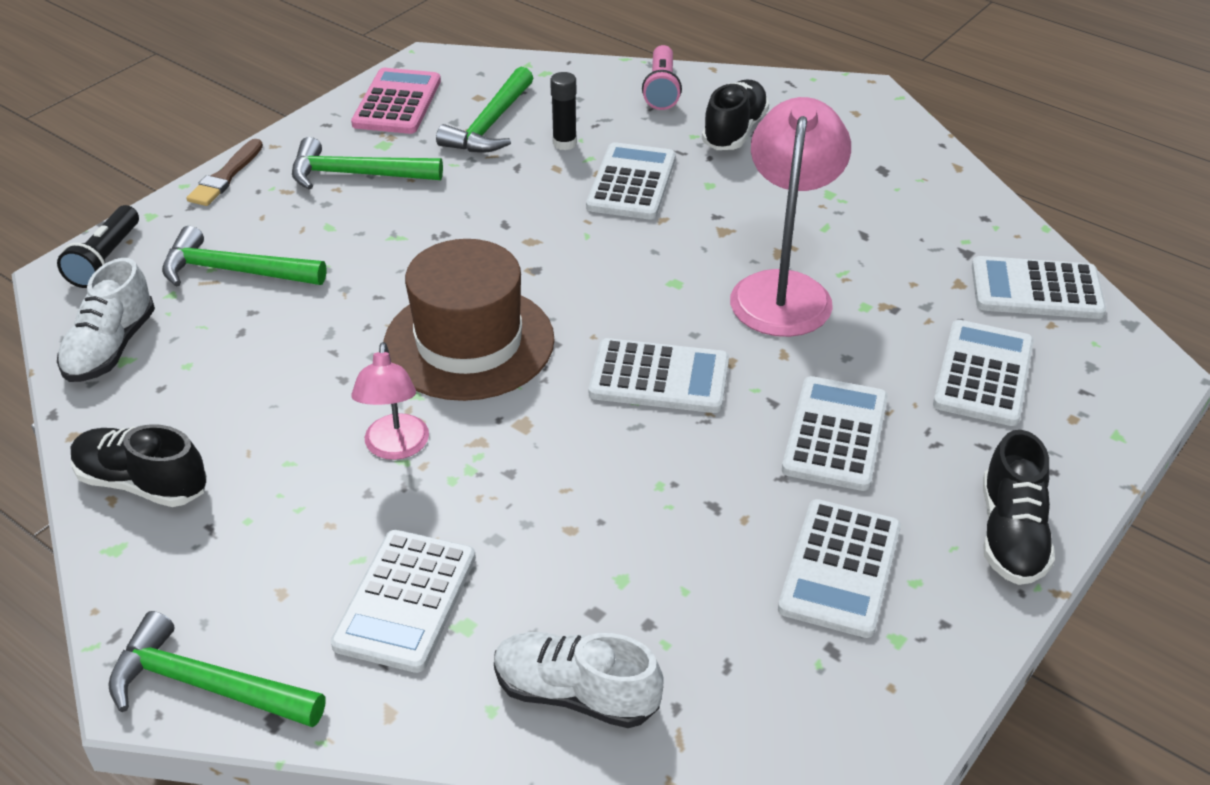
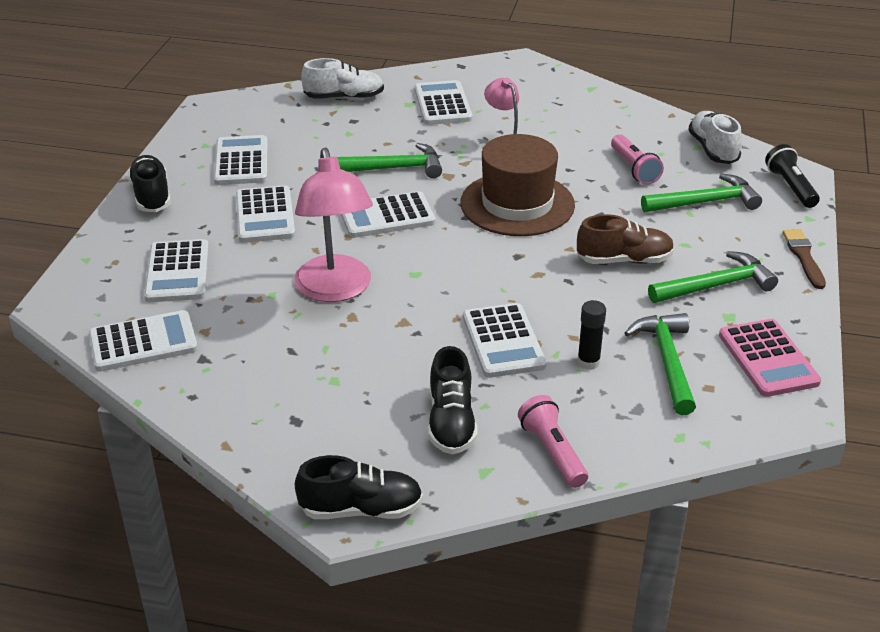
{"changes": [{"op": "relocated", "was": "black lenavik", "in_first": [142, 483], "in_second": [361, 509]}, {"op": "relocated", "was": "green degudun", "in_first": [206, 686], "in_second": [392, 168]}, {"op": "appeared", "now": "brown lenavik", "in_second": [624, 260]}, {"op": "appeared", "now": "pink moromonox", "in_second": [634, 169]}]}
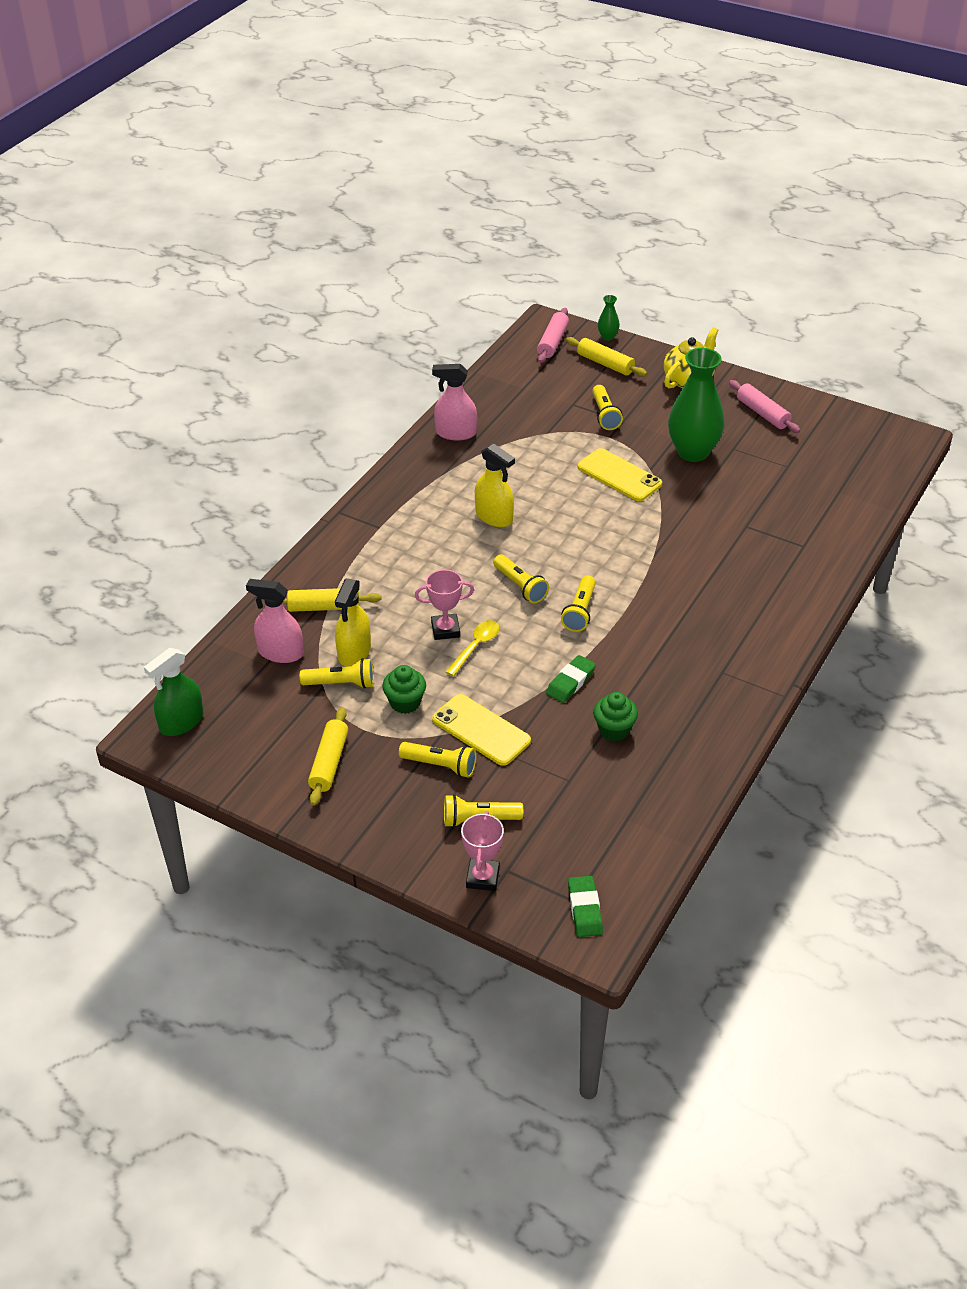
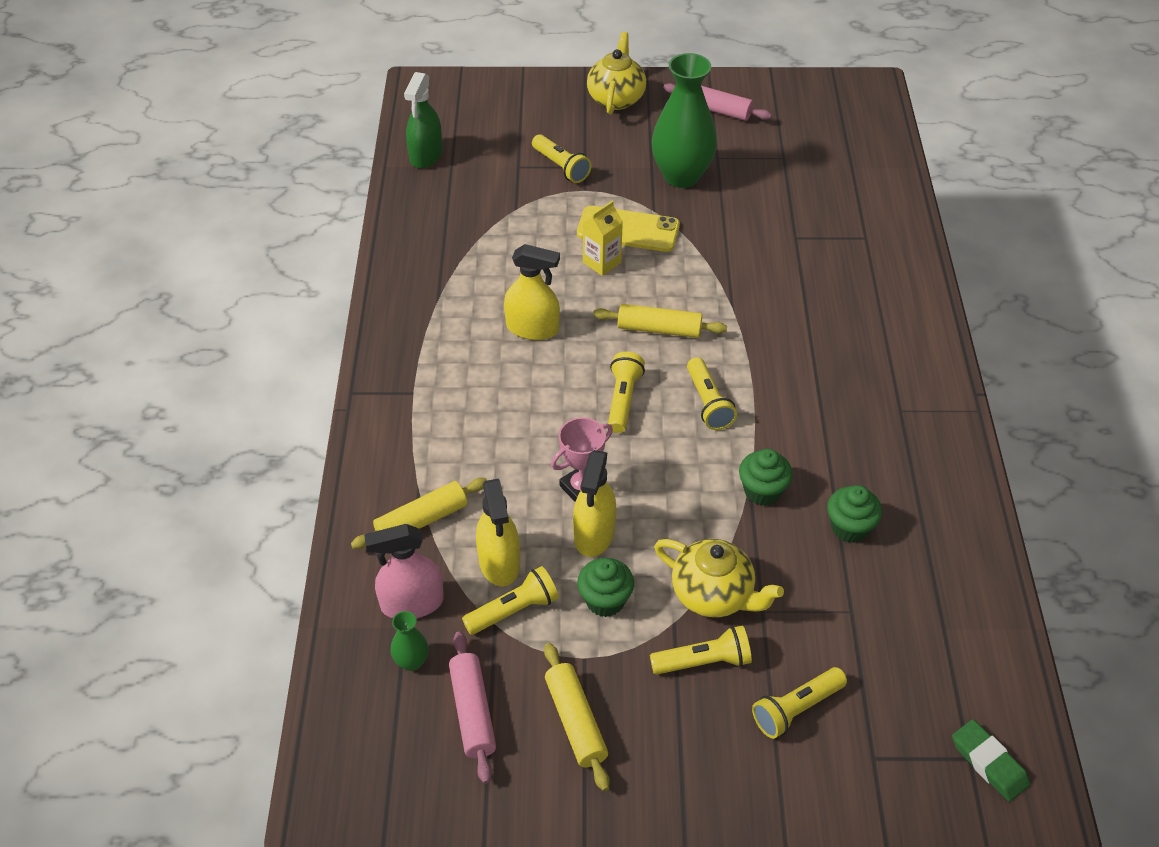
{"changes": [{"op": "relocated", "was": "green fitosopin", "in_first": [607, 337], "in_second": [411, 661]}, {"op": "relocated", "was": "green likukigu", "in_first": [181, 722], "in_second": [426, 155]}, {"op": "relocated", "was": "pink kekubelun", "in_first": [553, 342], "in_second": [473, 712]}, {"op": "appeared", "now": "yellow likukigu", "in_second": [594, 534]}, {"op": "appeared", "now": "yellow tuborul", "in_second": [602, 263]}, {"op": "relocated", "was": "yellow kekubelun", "in_first": [605, 363], "in_second": [659, 329]}, {"op": "spun", "was": "yellow moromonox", "in_first": [520, 586], "in_second": [623, 400], "clockwise": -105}, {"op": "exchanged", "was": "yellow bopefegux", "now": "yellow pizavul", "in_first": [481, 730], "in_second": [713, 595]}, {"op": "exchanged", "was": "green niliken", "now": "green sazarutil", "in_first": [570, 682], "in_second": [762, 491]}, {"op": "missing", "was": "pink likukigu", "in_first": [456, 433]}, {"op": "missing", "was": "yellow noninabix", "in_first": [475, 647]}, {"op": "missing", "was": "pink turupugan", "in_first": [483, 877]}]}
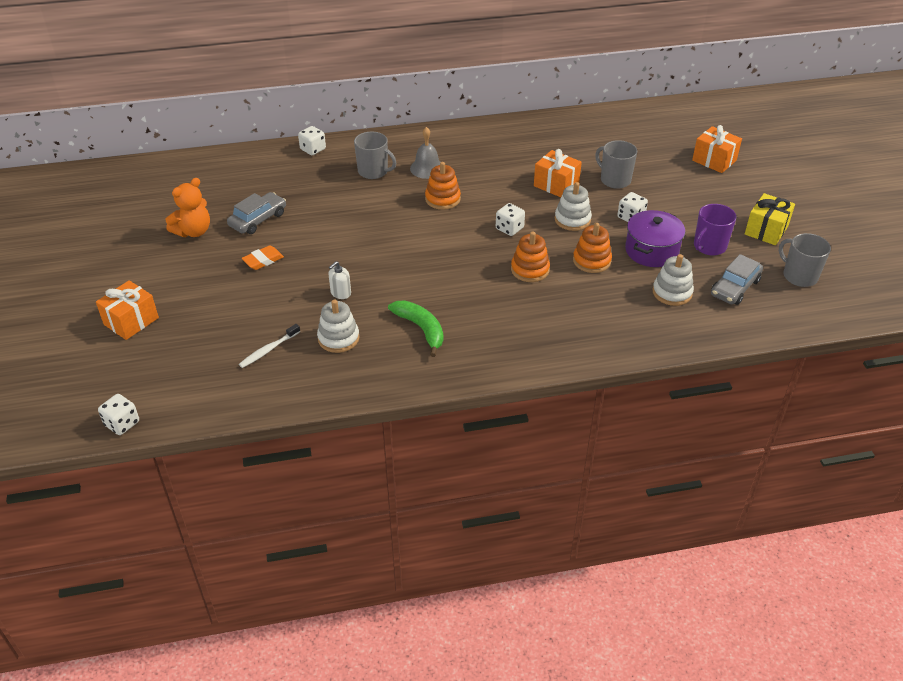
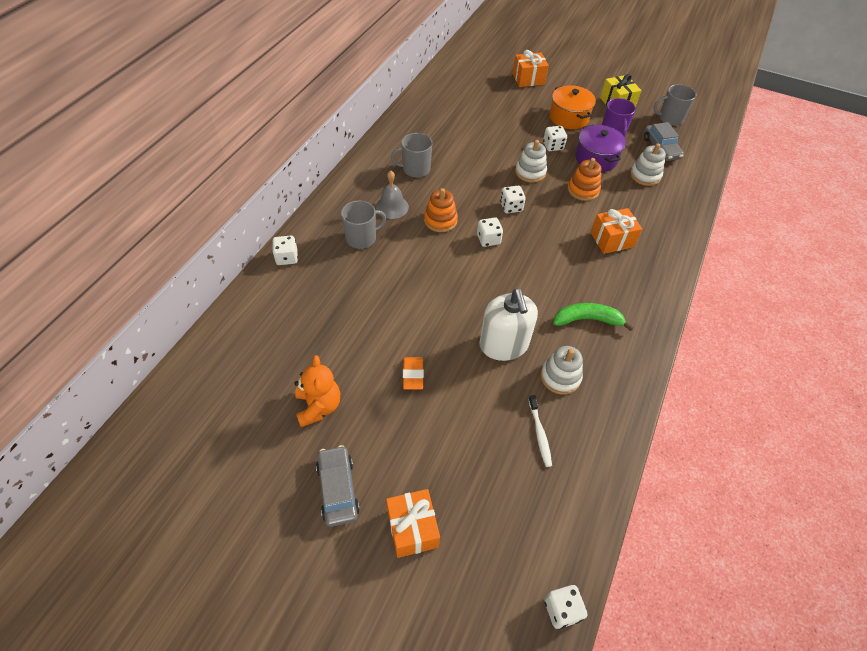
{"changes": [{"op": "relocated", "was": "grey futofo", "in_first": [258, 219], "in_second": [338, 489]}, {"op": "relocated", "was": "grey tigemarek", "in_first": [614, 180], "in_second": [415, 169]}, {"op": "appeared", "now": "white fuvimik", "in_second": [488, 239]}, {"op": "size", "was": "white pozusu", "in_first": [340, 293], "in_second": [503, 345], "ratio": 2.23}, {"op": "appeared", "now": "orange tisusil", "in_second": [569, 117]}, {"op": "relocated", "was": "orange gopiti", "in_first": [556, 185], "in_second": [612, 240]}, {"op": "missing", "was": "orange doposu", "in_first": [530, 270]}]}
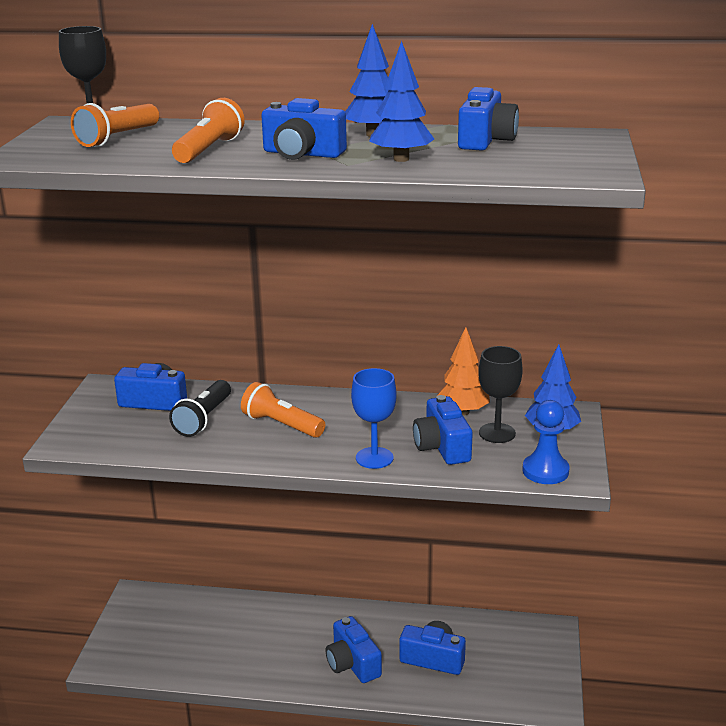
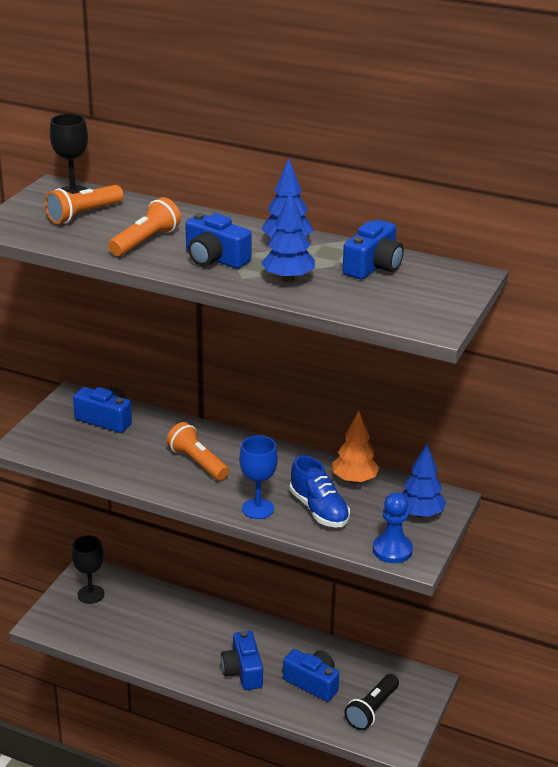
{"changes": [{"op": "relocated", "was": "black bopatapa", "in_first": [497, 433], "in_second": [91, 594]}, {"op": "exchanged", "was": "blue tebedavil", "now": "blue lenavik", "in_first": [442, 447], "in_second": [319, 509]}, {"op": "relocated", "was": "black moromonox", "in_first": [203, 419], "in_second": [372, 710]}]}
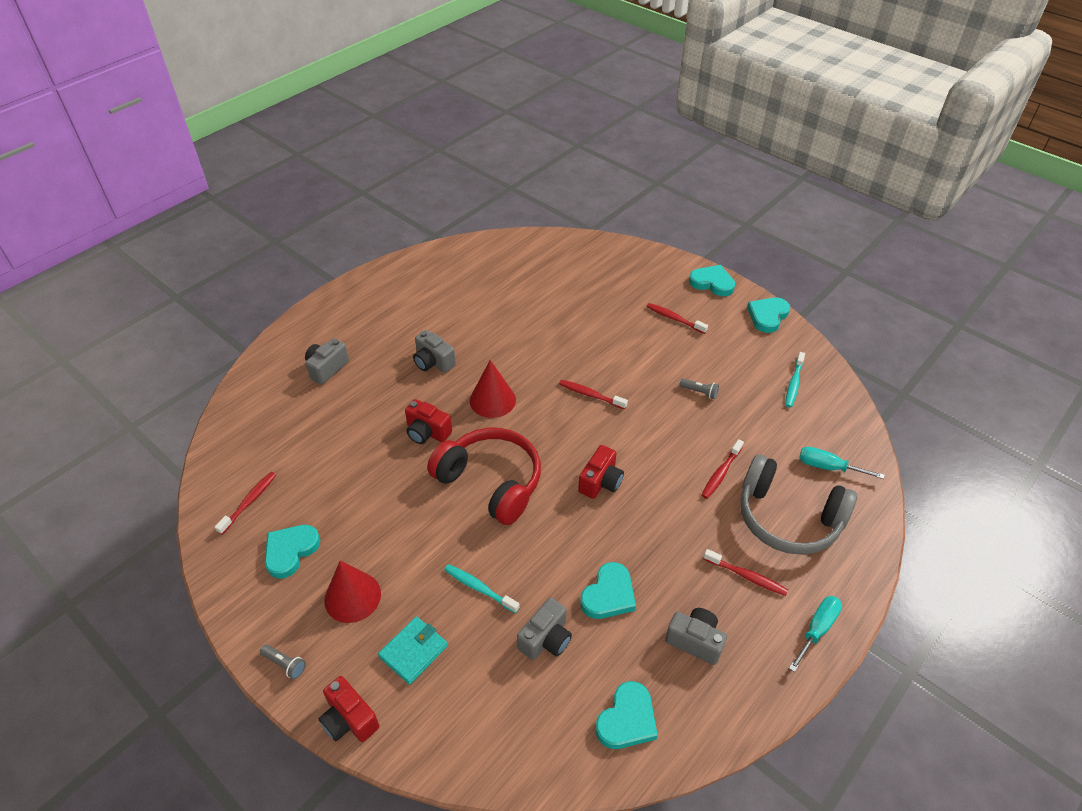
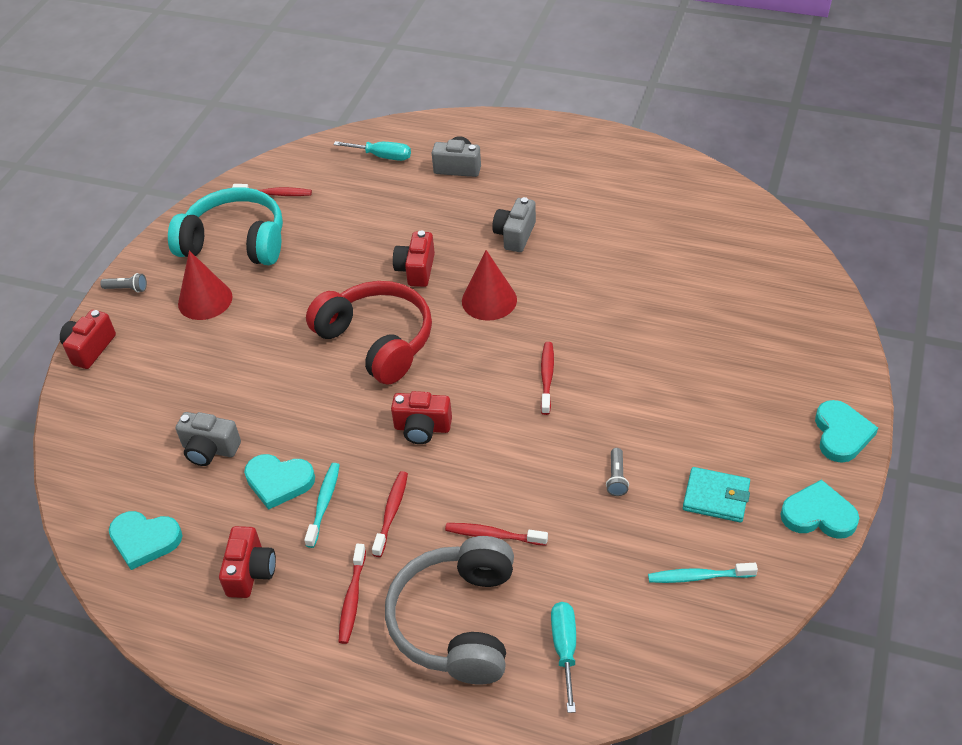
{"changes": [{"op": "spun", "was": "grey moromonox", "in_first": [285, 664], "in_second": [127, 289], "clockwise": -90}, {"op": "exchanged", "was": "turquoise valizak", "now": "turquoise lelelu", "in_first": [290, 551], "in_second": [235, 242]}, {"op": "colour", "was": "grey tebedavil", "now": "red tebedavil", "in_first": [695, 641], "in_second": [250, 572]}, {"op": "relocated", "was": "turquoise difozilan", "in_first": [479, 588], "in_second": [324, 503]}, {"op": "spun", "was": "red lelelu", "in_first": [491, 482], "in_second": [377, 341], "clockwise": -60}, {"op": "relocated", "was": "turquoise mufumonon", "in_first": [817, 629], "in_second": [382, 156]}, {"op": "relocated", "was": "red difozilan", "in_first": [674, 319], "in_second": [391, 512]}, {"op": "relocated", "was": "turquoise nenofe", "in_first": [413, 651], "in_second": [716, 497]}]}
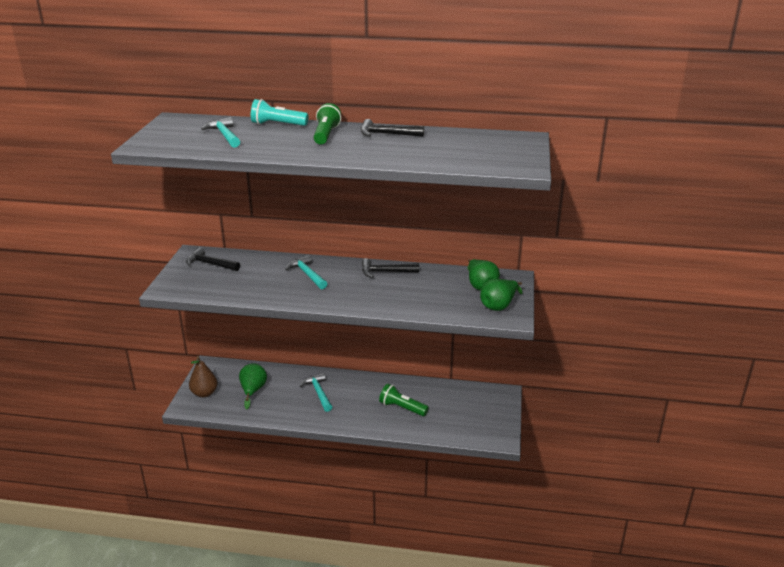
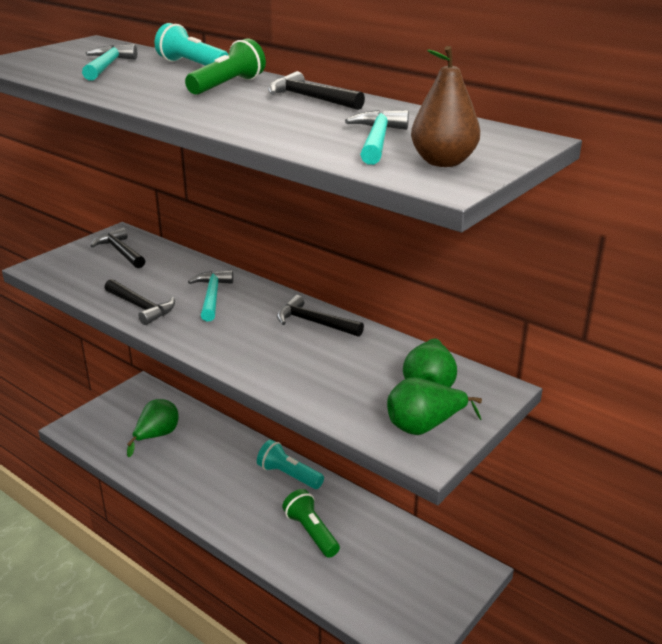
{"changes": [{"op": "appeared", "now": "black degudun", "in_second": [141, 307]}, {"op": "appeared", "now": "turquoise moromonox", "in_second": [289, 475]}, {"op": "relocated", "was": "turquoise degudun", "in_first": [318, 393], "in_second": [377, 140]}, {"op": "relocated", "was": "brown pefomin", "in_first": [204, 393], "in_second": [443, 162]}]}
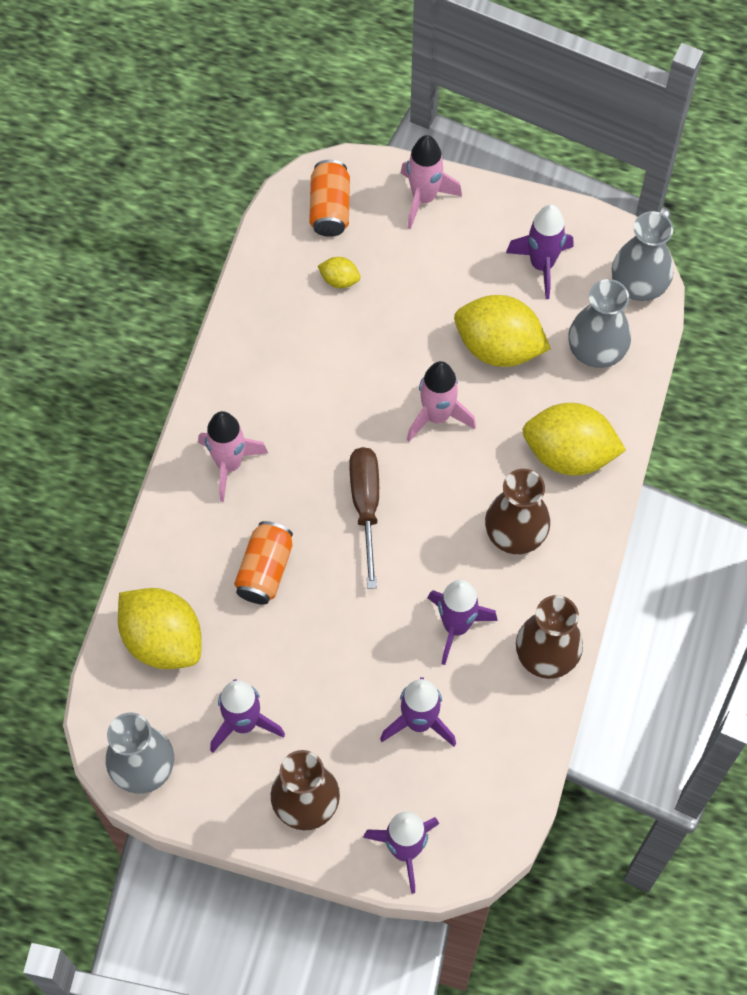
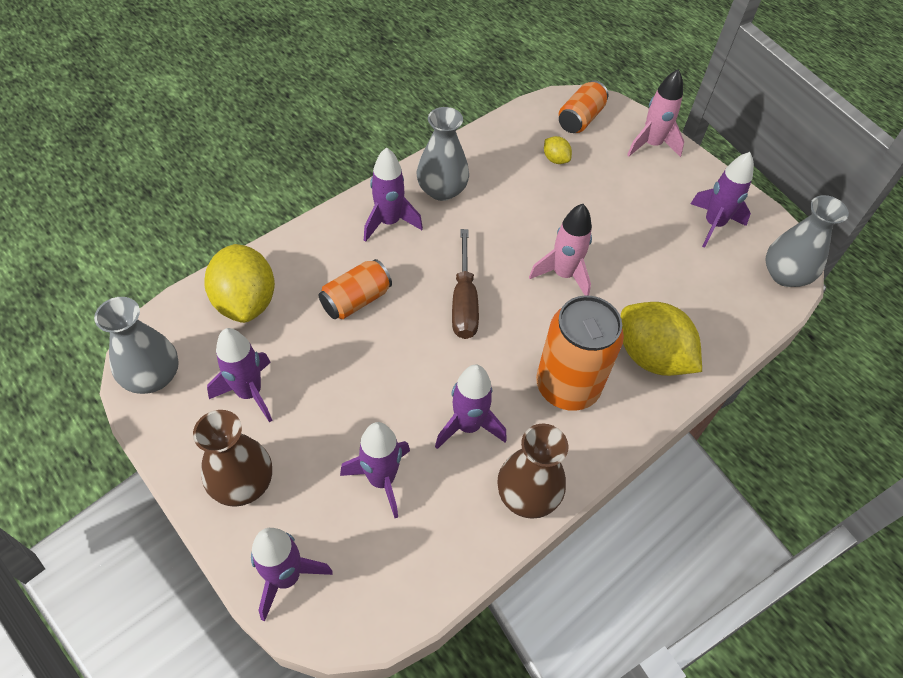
{"changes": [{"op": "colour", "was": "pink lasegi", "now": "purple lasegi", "in_first": [229, 464], "in_second": [389, 222]}, {"op": "relocated", "was": "grey fitosopin", "in_first": [596, 349], "in_second": [442, 190]}, {"op": "spun", "was": "brown mufumonon", "in_first": [366, 506], "in_second": [464, 302], "clockwise": 150}, {"op": "exchanged", "was": "brown fitosopin", "now": "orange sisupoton", "in_first": [515, 532], "in_second": [567, 386]}, {"op": "missing", "was": "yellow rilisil", "in_first": [499, 347]}]}
